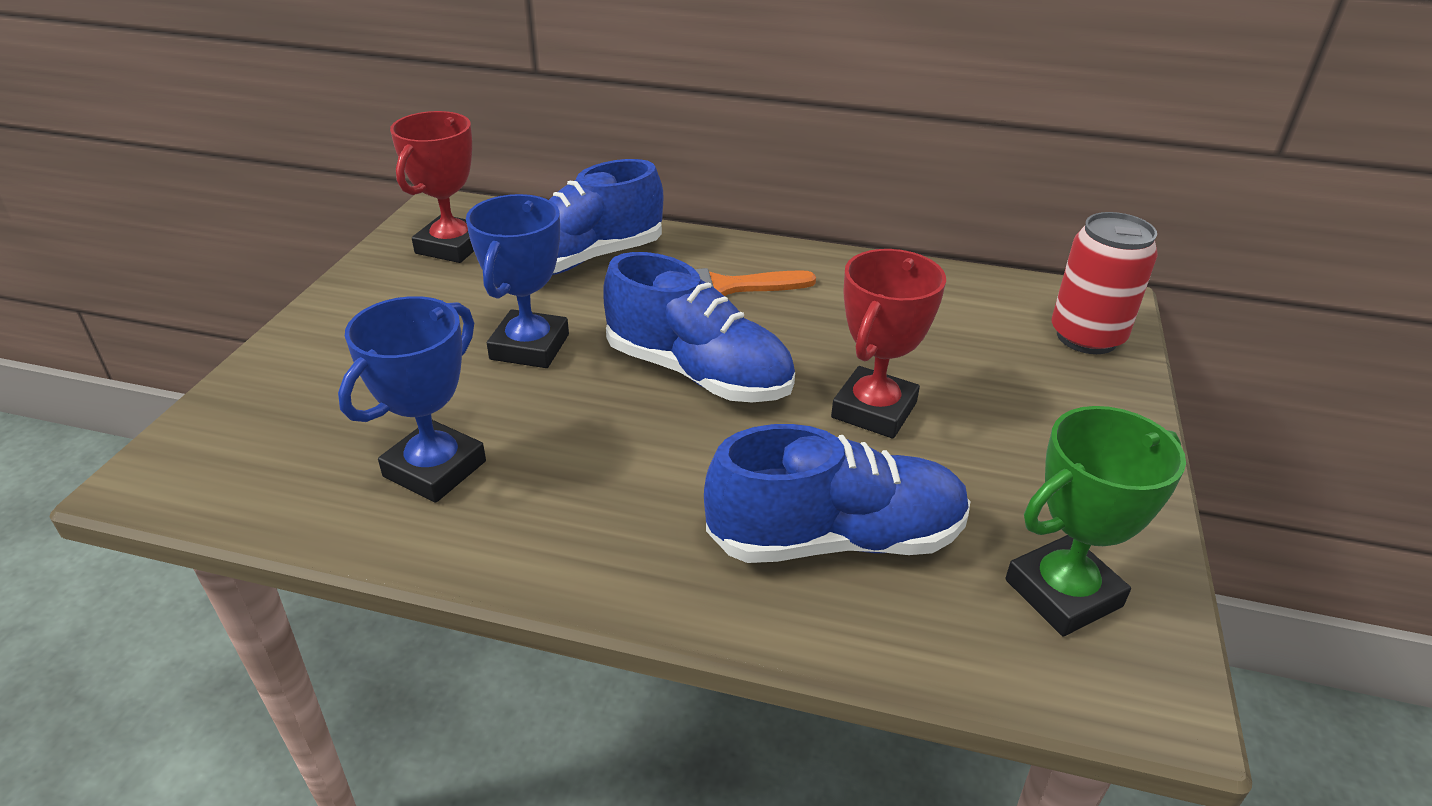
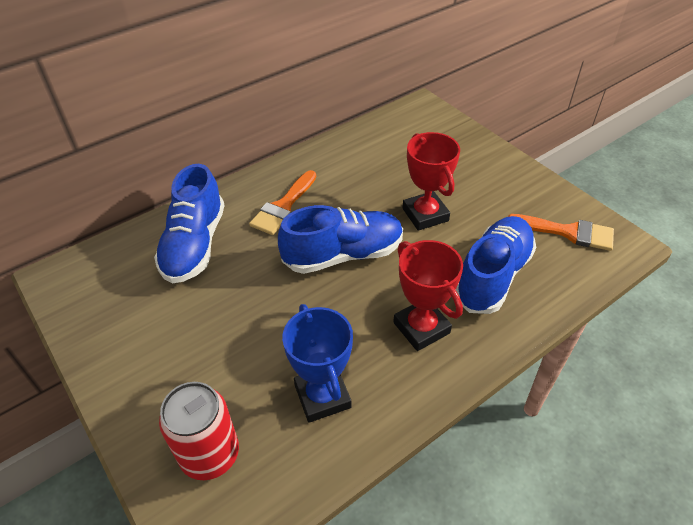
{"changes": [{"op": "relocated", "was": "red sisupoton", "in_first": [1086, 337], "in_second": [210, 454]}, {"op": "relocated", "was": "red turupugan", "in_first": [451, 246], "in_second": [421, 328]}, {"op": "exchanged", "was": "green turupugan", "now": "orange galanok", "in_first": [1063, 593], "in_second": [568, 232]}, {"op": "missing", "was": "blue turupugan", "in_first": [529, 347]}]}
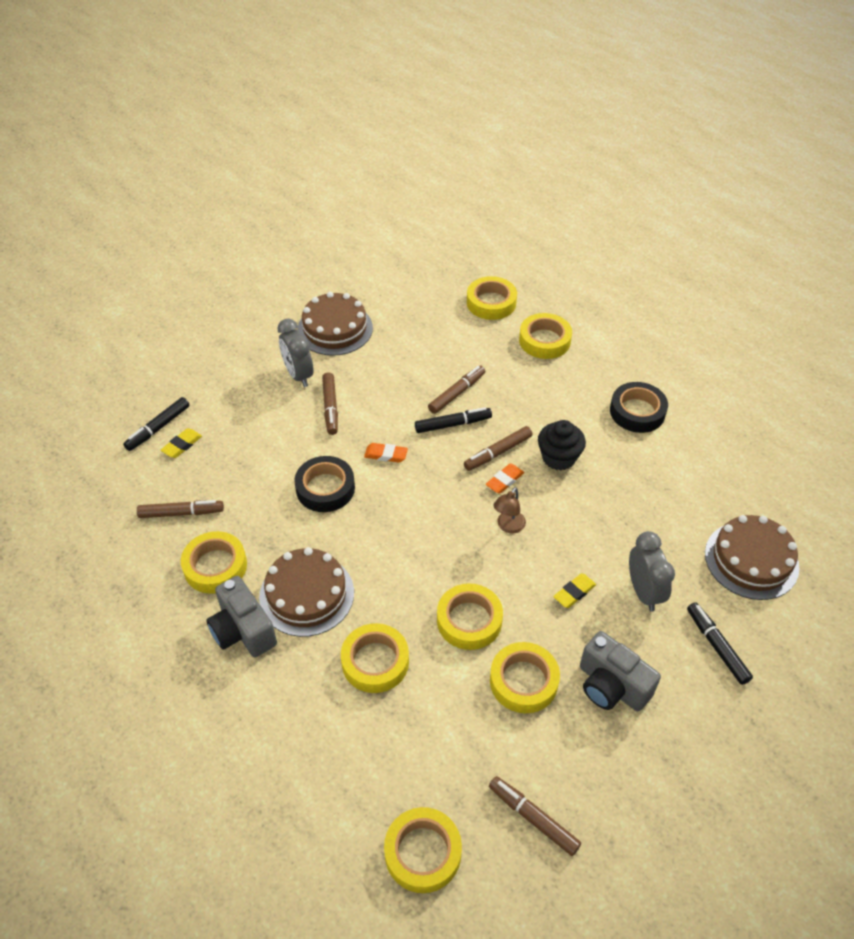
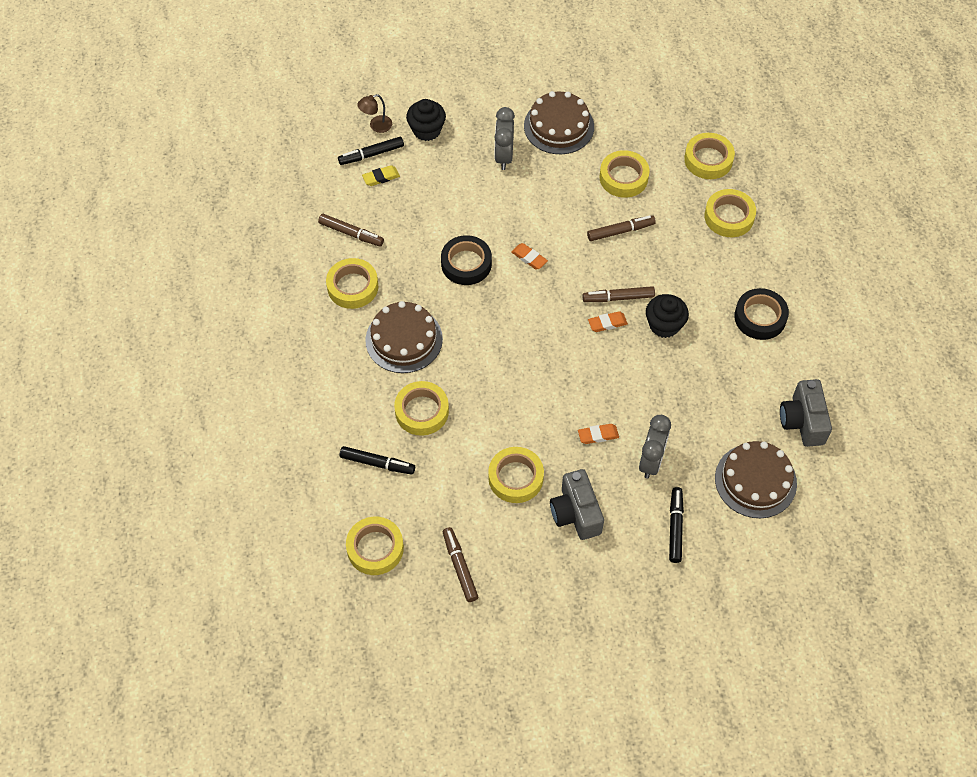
{"changes": [{"op": "relocated", "was": "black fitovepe", "in_first": [453, 424], "in_second": [377, 463]}, {"op": "relocated", "was": "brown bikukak", "in_first": [508, 526], "in_second": [376, 126]}, {"op": "appeared", "now": "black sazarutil", "in_second": [426, 130]}, {"op": "colour", "was": "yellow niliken", "now": "orange niliken", "in_first": [574, 592], "in_second": [598, 435]}, {"op": "relocated", "was": "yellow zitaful", "in_first": [469, 620], "in_second": [623, 178]}, {"op": "relocated", "was": "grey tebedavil", "in_first": [243, 630], "in_second": [802, 421]}, {"op": "missing", "was": "brown fitovepe", "in_first": [330, 407]}]}
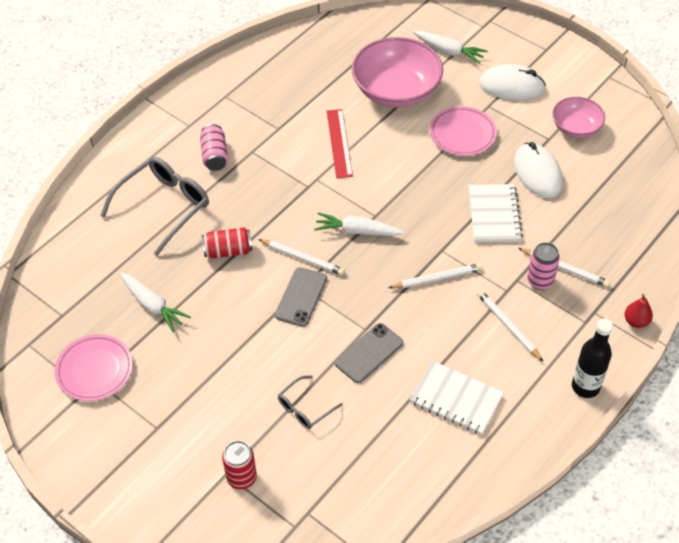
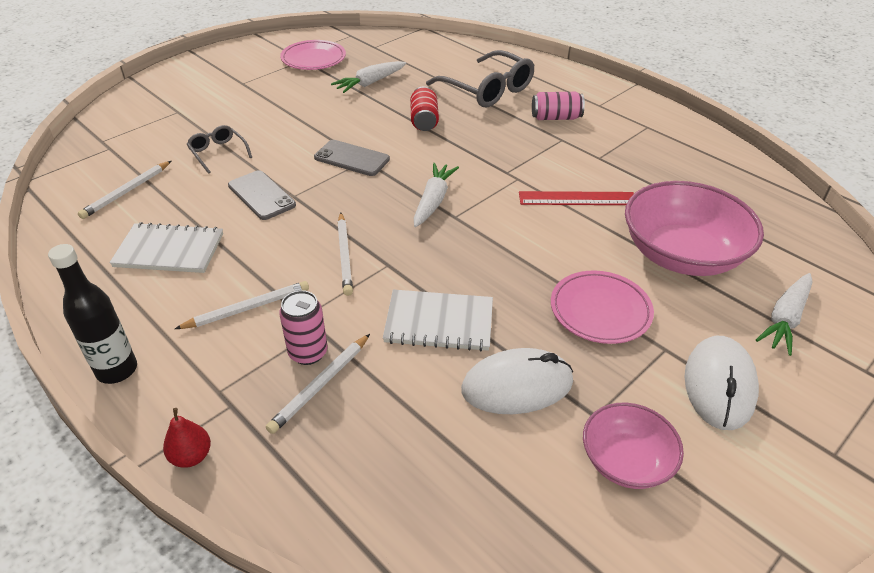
{"changes": [{"op": "relocated", "was": "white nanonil", "in_first": [303, 258], "in_second": [127, 192]}, {"op": "spun", "was": "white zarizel", "in_first": [456, 399], "in_second": [169, 250], "clockwise": 60}, {"op": "missing", "was": "red sisupoton", "in_first": [241, 477]}]}
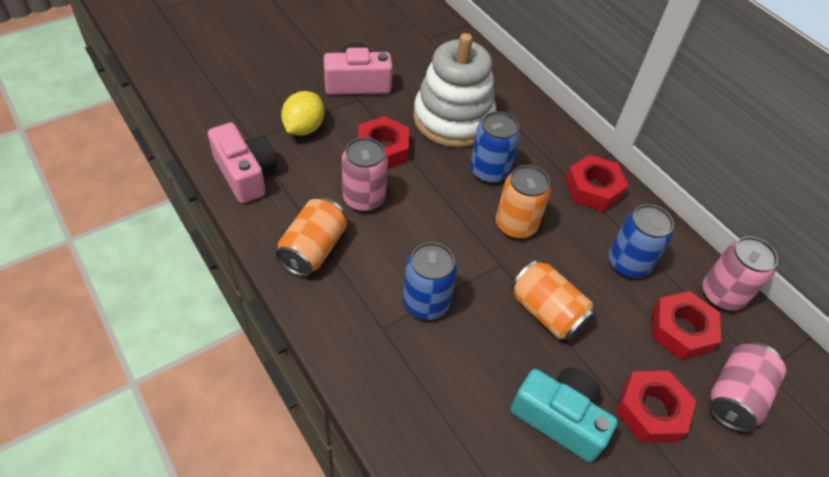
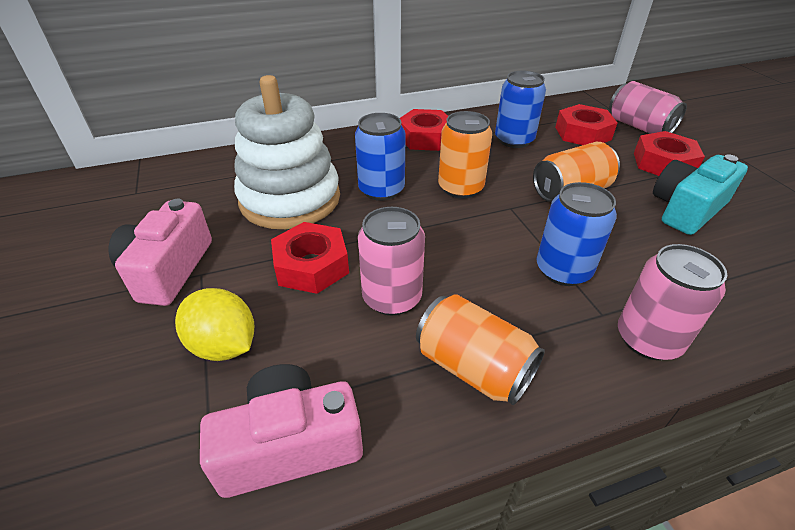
{"changes": [{"op": "relocated", "was": "pink sisupoton", "in_first": [722, 294], "in_second": [648, 339]}]}
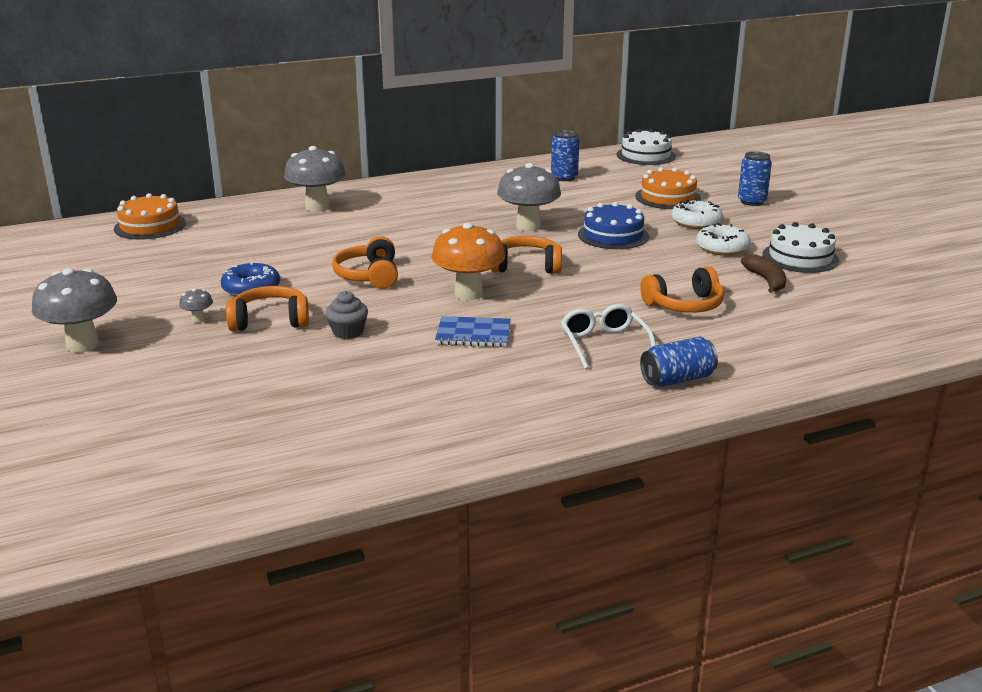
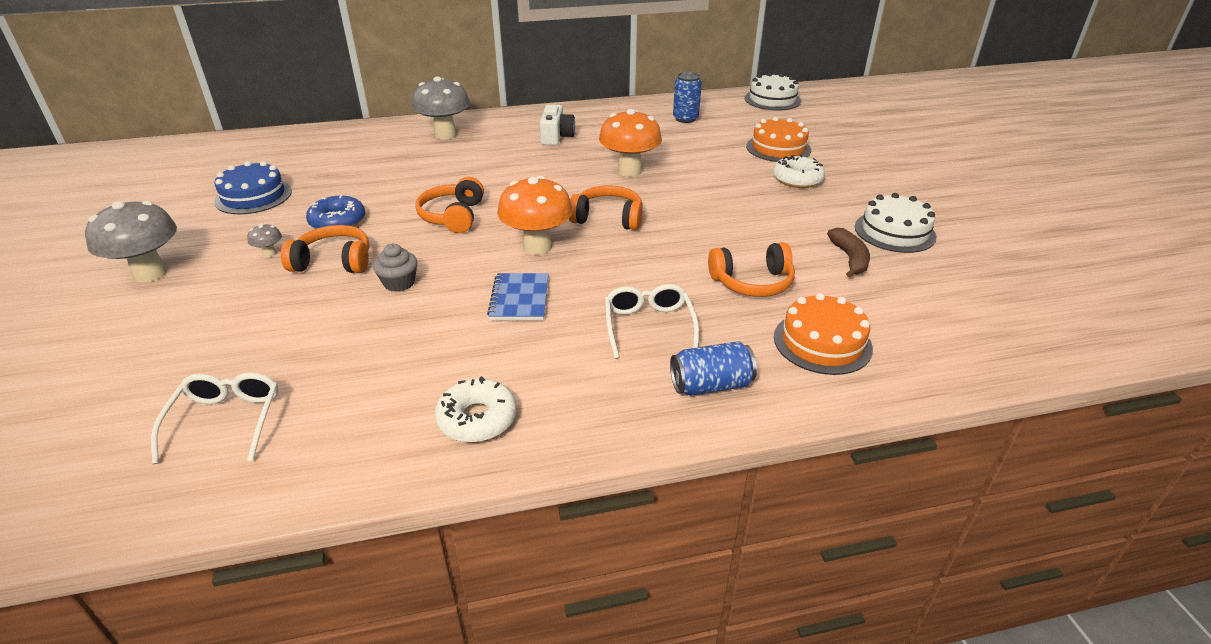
{"changes": [{"op": "appeared", "now": "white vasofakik", "in_second": [226, 421]}, {"op": "relocated", "was": "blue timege", "in_first": [613, 235], "in_second": [253, 196]}, {"op": "relocated", "was": "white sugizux", "in_first": [722, 248], "in_second": [477, 419]}, {"op": "spun", "was": "blue zarizel", "in_first": [473, 334], "in_second": [519, 299], "clockwise": 75}, {"op": "appeared", "now": "white tebedavil", "in_second": [556, 137]}, {"op": "colour", "was": "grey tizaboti", "now": "orange tizaboti", "in_first": [528, 226], "in_second": [629, 171]}, {"op": "relocated", "was": "orange timege", "in_first": [150, 226], "in_second": [822, 342]}, {"op": "missing", "was": "blue sisupoton", "in_first": [752, 202]}]}
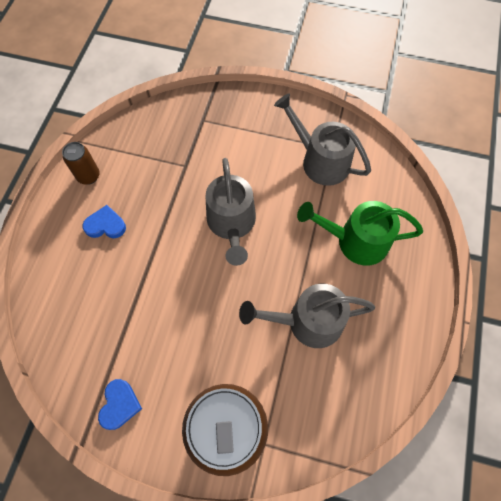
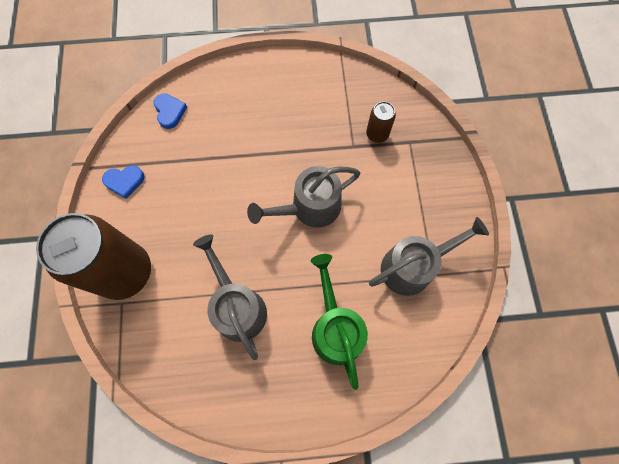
{"changes": [{"op": "relocated", "was": "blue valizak", "in_first": [105, 225], "in_second": [170, 112]}, {"op": "relocated", "was": "brown sisupoton", "in_first": [88, 176], "in_second": [377, 134]}, {"op": "spun", "was": "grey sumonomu", "in_first": [320, 160], "in_second": [413, 266], "clockwise": 45}]}
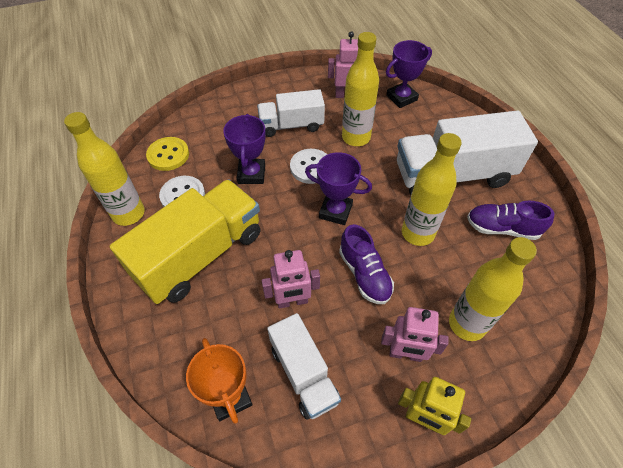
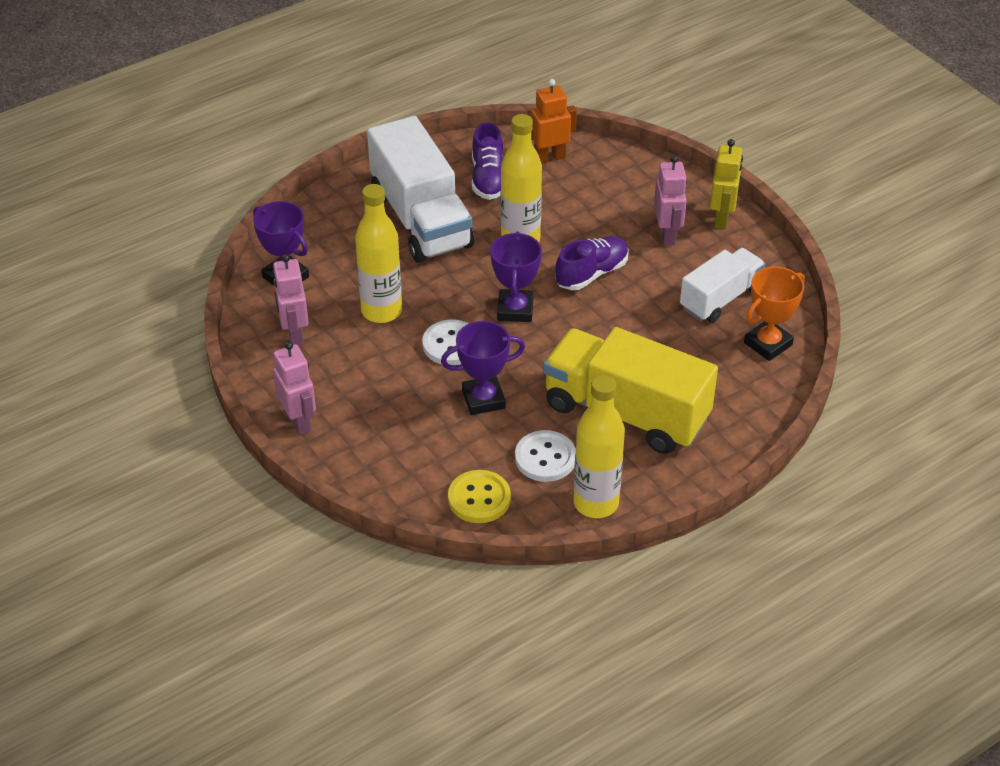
{"changes": [{"op": "relocated", "was": "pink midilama", "in_first": [292, 301], "in_second": [299, 421]}, {"op": "appeared", "now": "orange midilama", "in_second": [549, 157]}, {"op": "missing", "was": "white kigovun", "in_first": [291, 125]}, {"op": "missing", "was": "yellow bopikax", "in_first": [467, 324]}]}
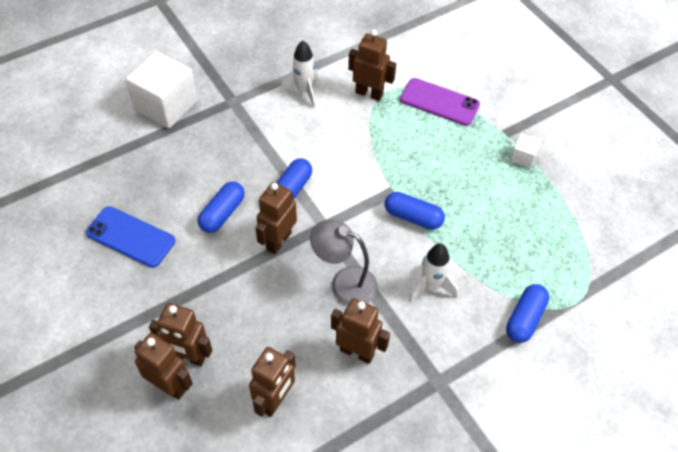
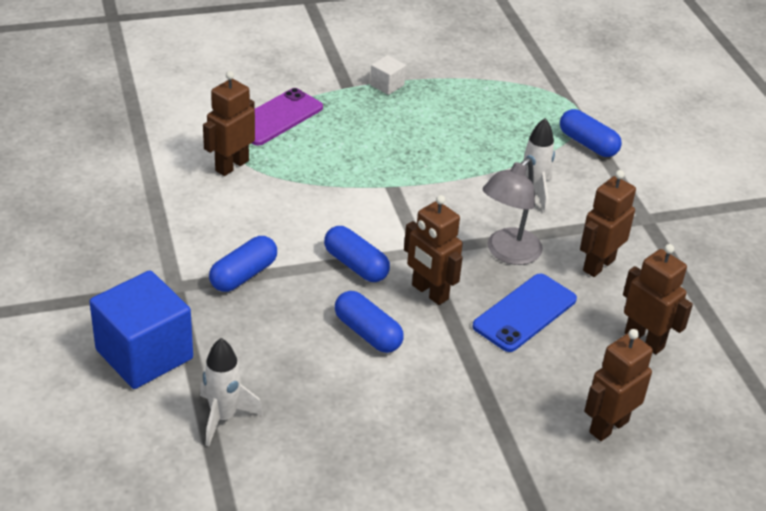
{"changes": [{"op": "colour", "was": "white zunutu", "now": "blue zunutu", "in_first": [166, 105], "in_second": [144, 354]}, {"op": "relocated", "was": "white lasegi", "in_first": [304, 91], "in_second": [223, 418]}, {"op": "relocated", "was": "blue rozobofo", "in_first": [413, 217], "in_second": [243, 275]}, {"op": "relocated", "was": "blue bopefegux", "in_first": [130, 237], "in_second": [525, 313]}, {"op": "missing", "was": "brown midilama", "in_first": [188, 356]}]}
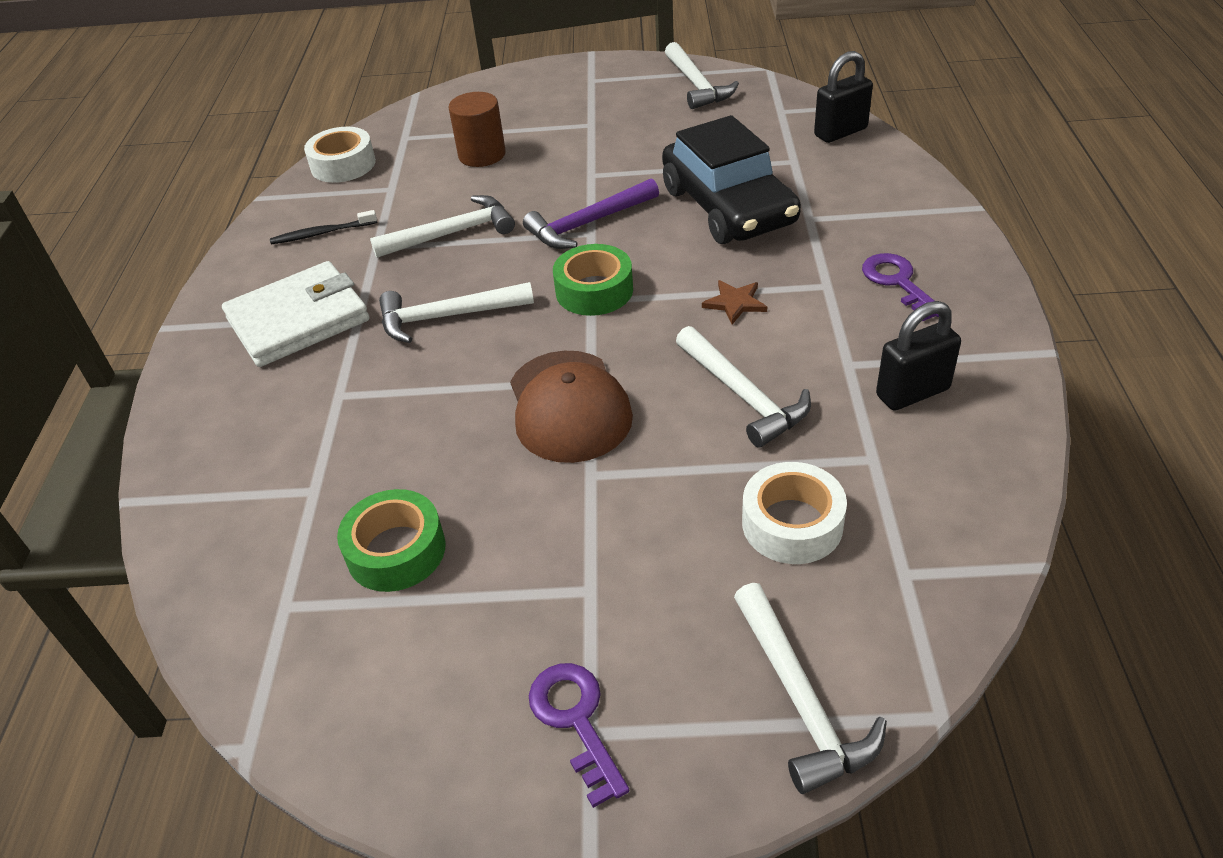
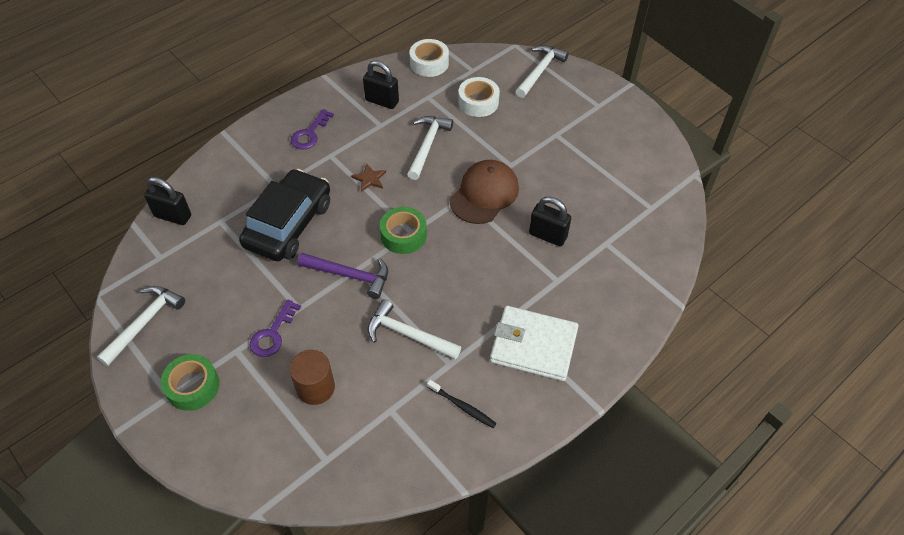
{"changes": [{"op": "relocated", "was": "green zitaful", "in_first": [396, 551], "in_second": [193, 386]}, {"op": "relocated", "was": "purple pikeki", "in_first": [576, 720], "in_second": [273, 334]}, {"op": "relocated", "was": "white zitaful", "in_first": [343, 165], "in_second": [429, 63]}, {"op": "appeared", "now": "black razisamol", "in_second": [547, 235]}, {"op": "missing", "was": "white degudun", "in_first": [447, 317]}]}
